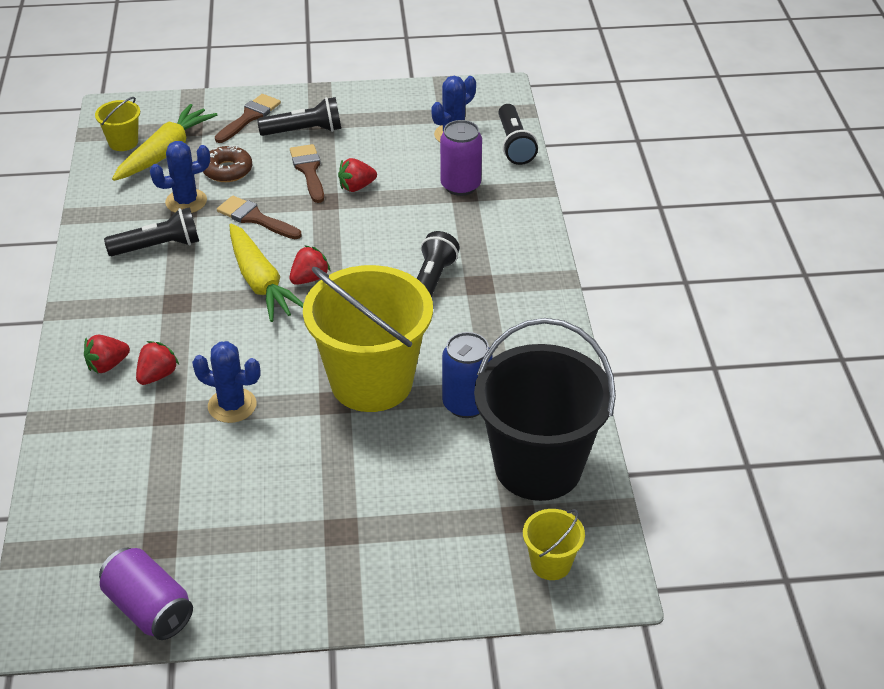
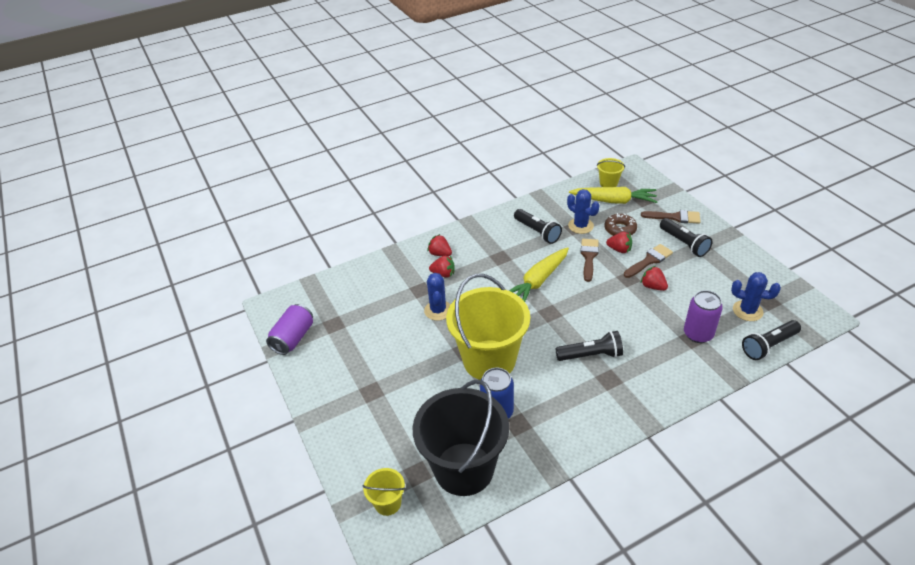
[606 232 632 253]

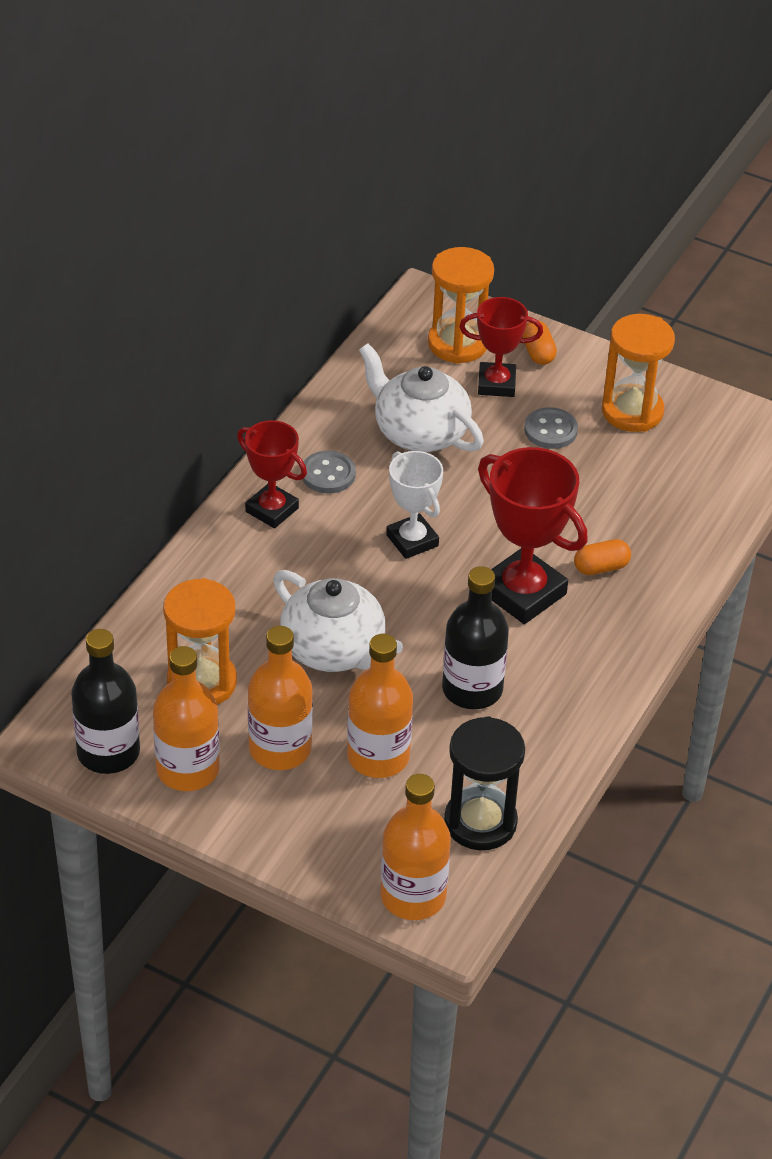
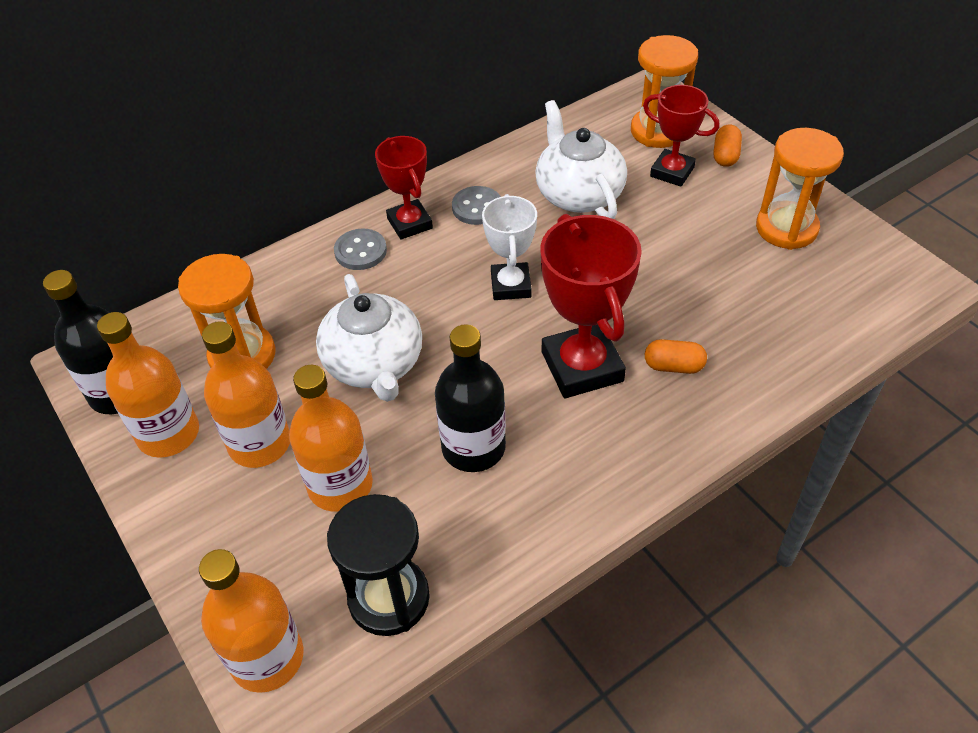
[334 229 387 270]

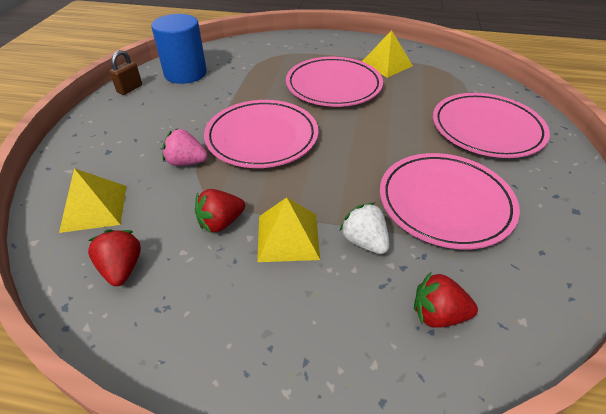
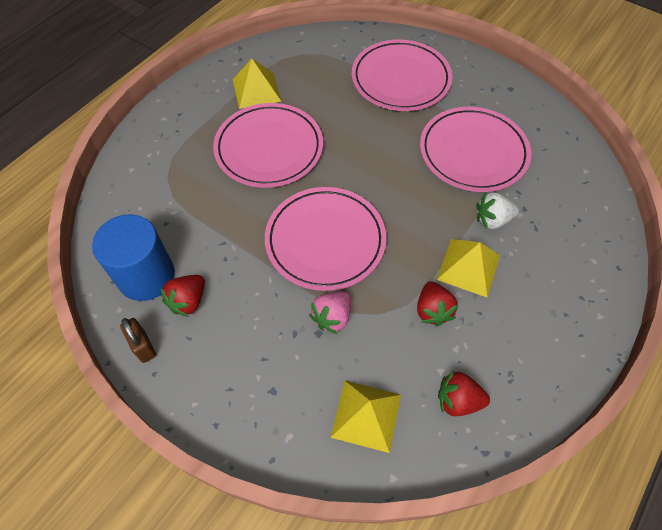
[160 275 205 317]

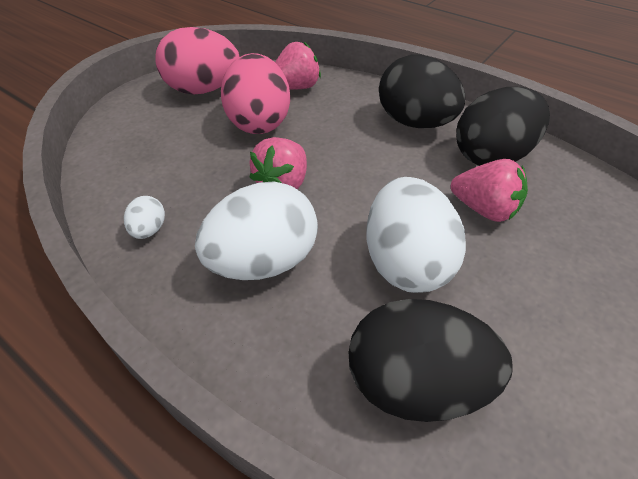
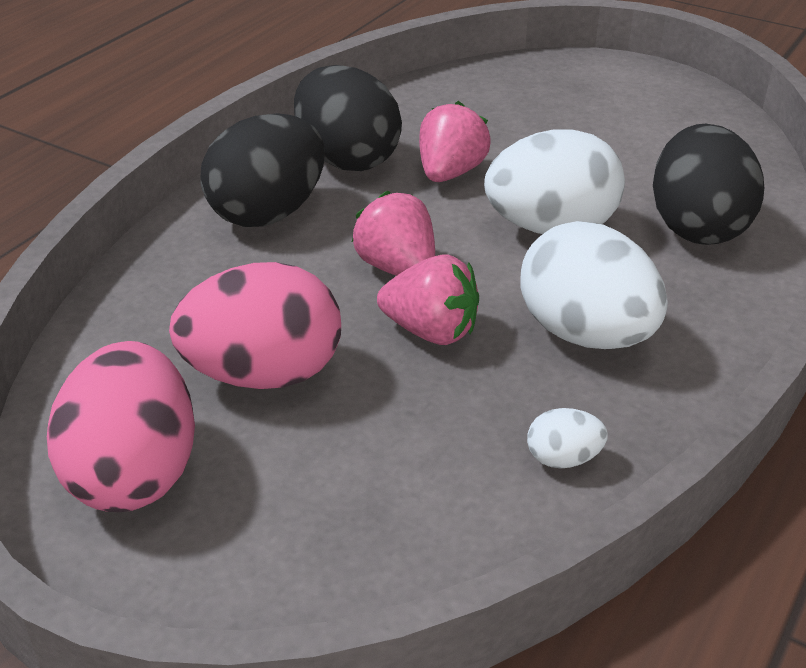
[352 191 435 276]

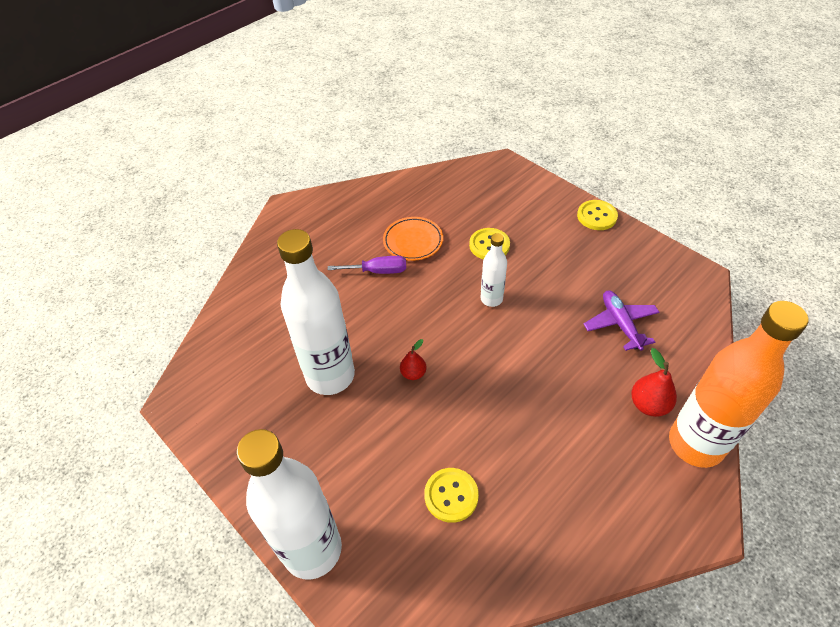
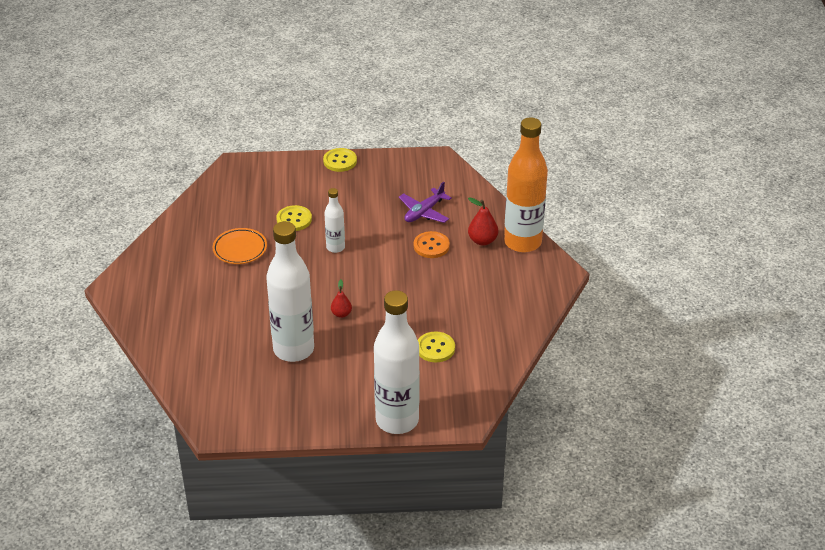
[328 256 406 274] (first image)
[399 182 452 223]
[414 231 450 258]

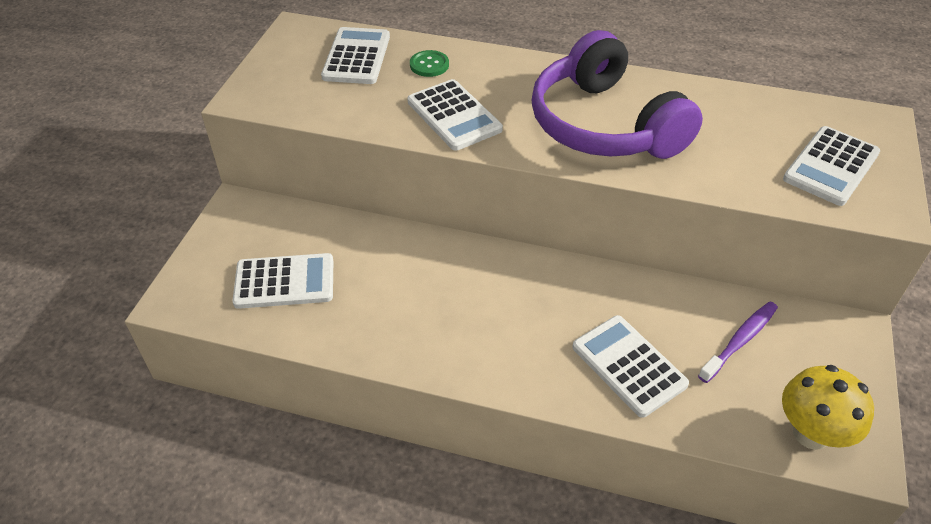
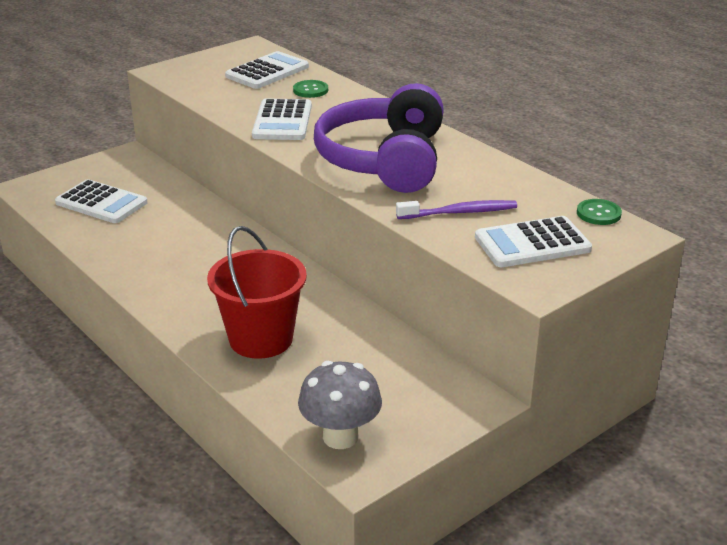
[207 226 307 359]
[396 200 517 219]
[298 361 382 449]
[577 199 622 225]

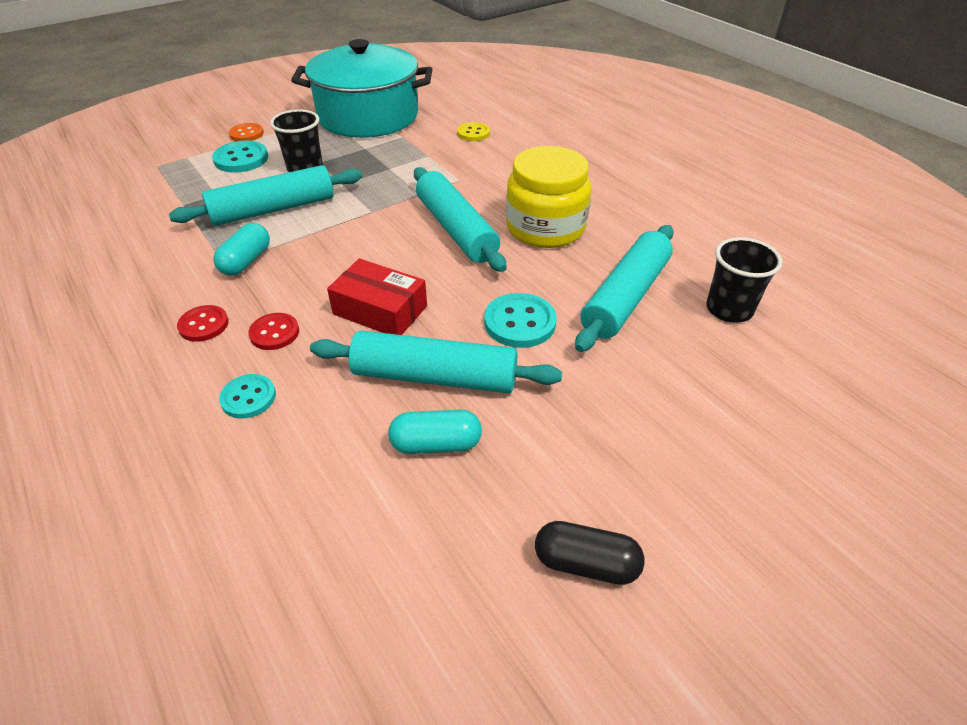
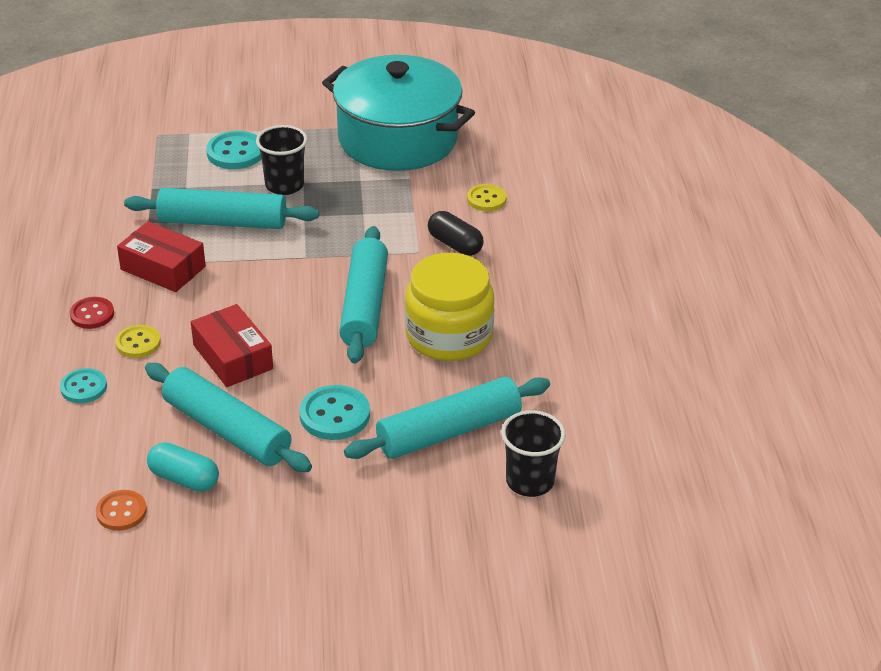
[117 221 206 292]
[96 490 147 531]
[115 325 161 358]
[428 211 484 256]

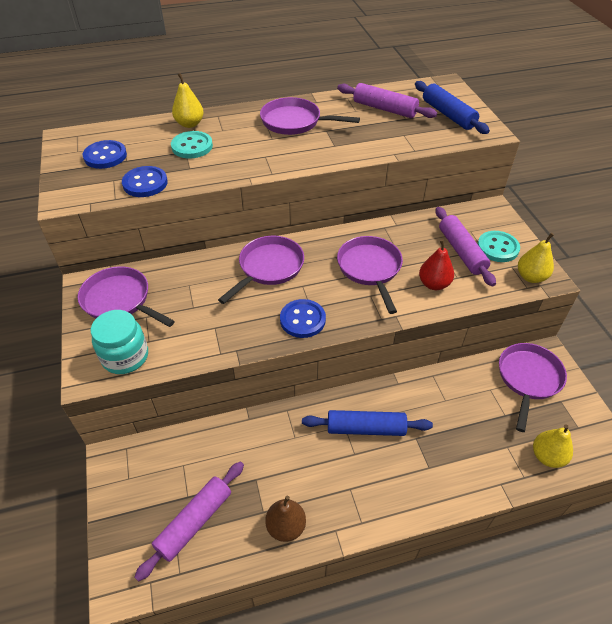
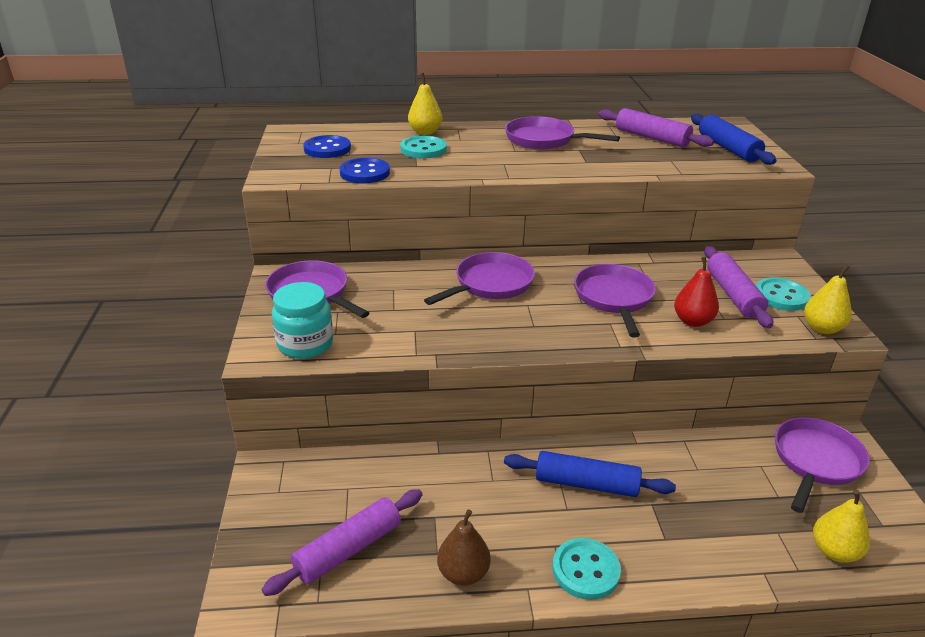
[280 299 326 338] (first image)
[552 538 621 600]

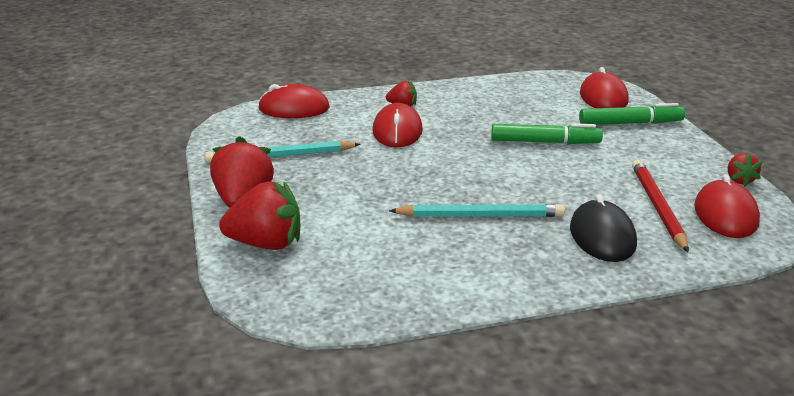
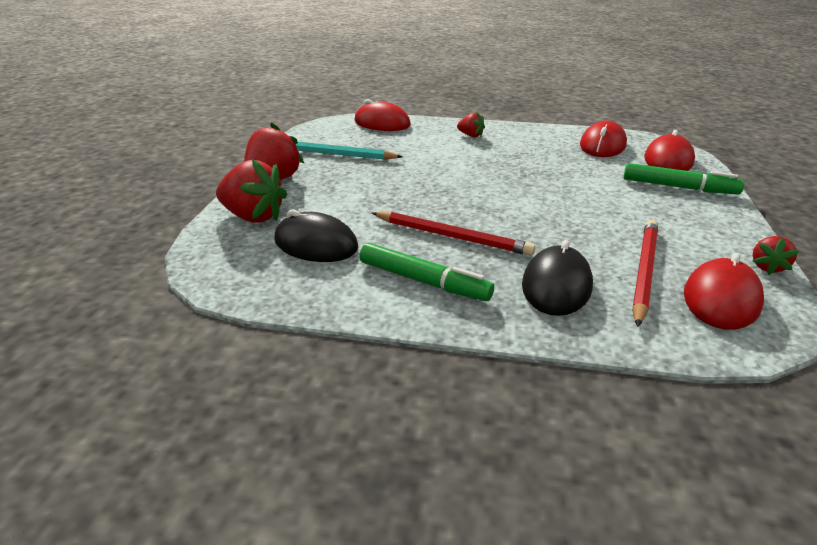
[580 121 627 157]
[372 212 535 256]
[359 243 494 301]
[274 209 358 262]

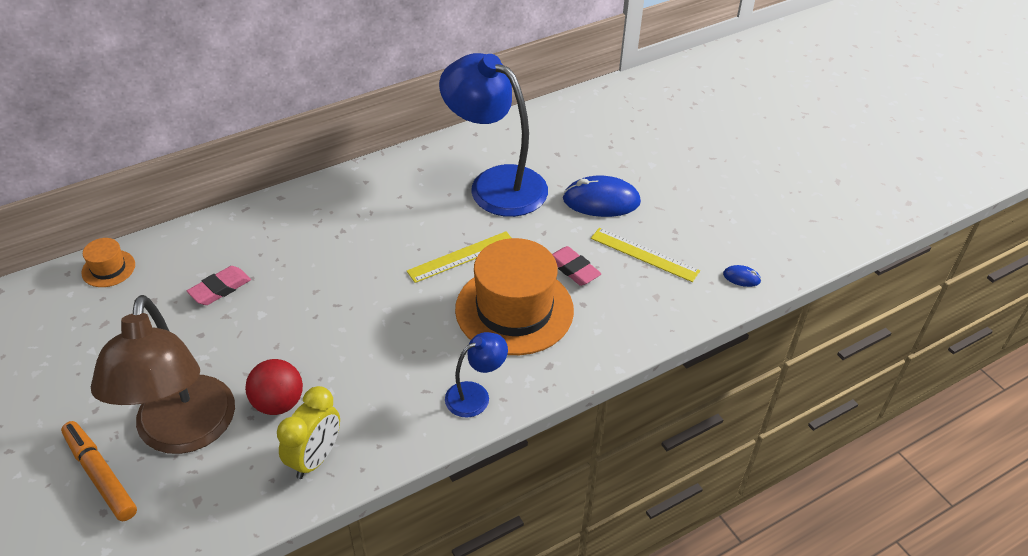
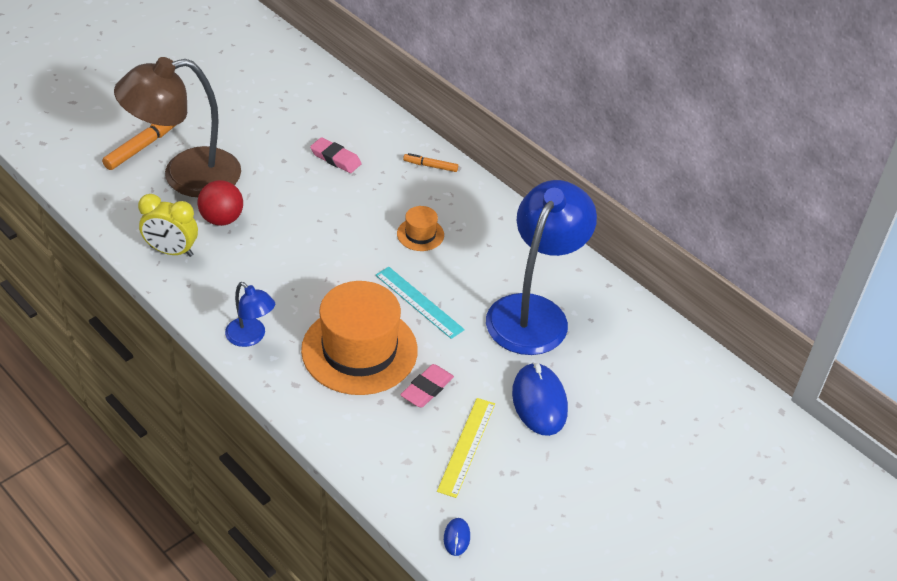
[397 206 444 251]
[375 267 465 339]
[403 153 458 172]

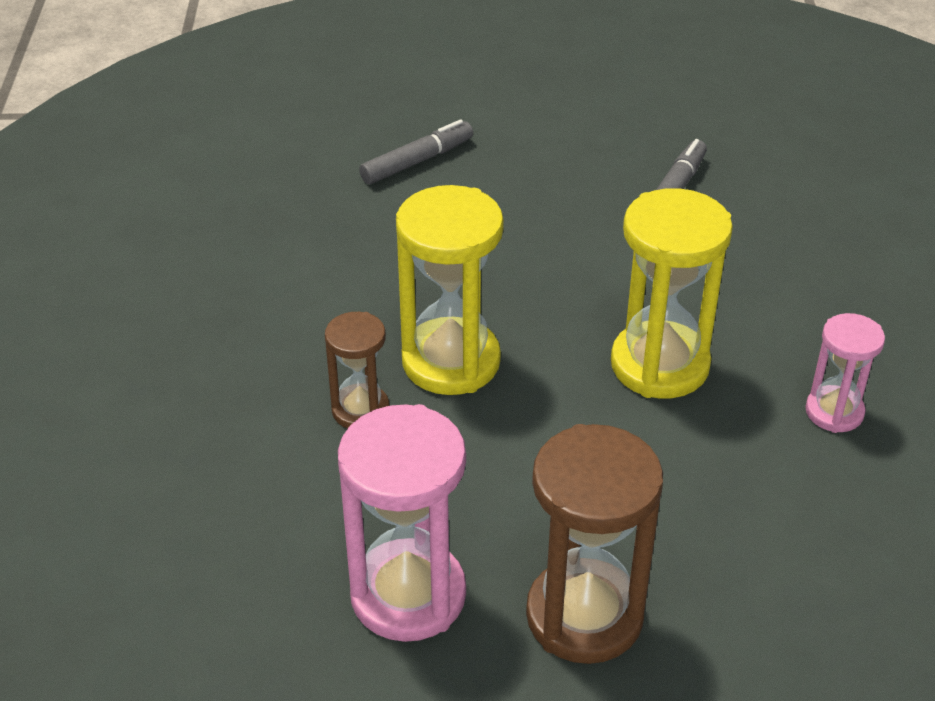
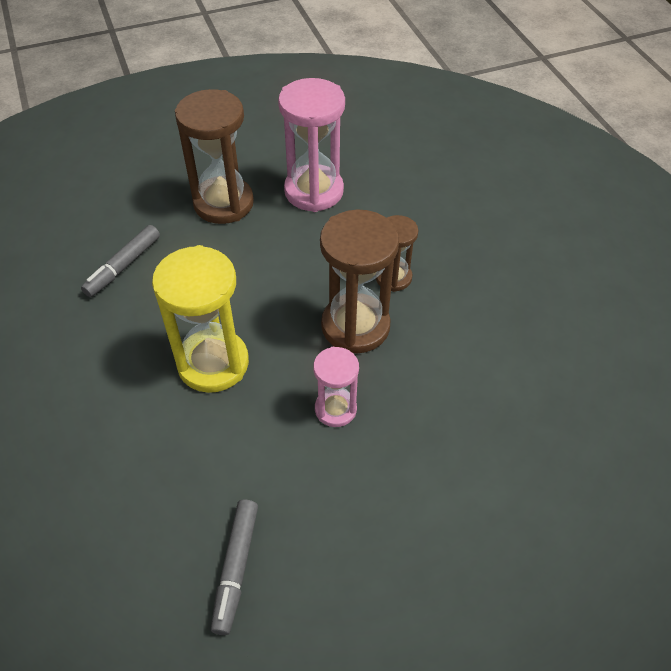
[81 225 160 297]
[320 209 399 353]
[313 347 359 427]

